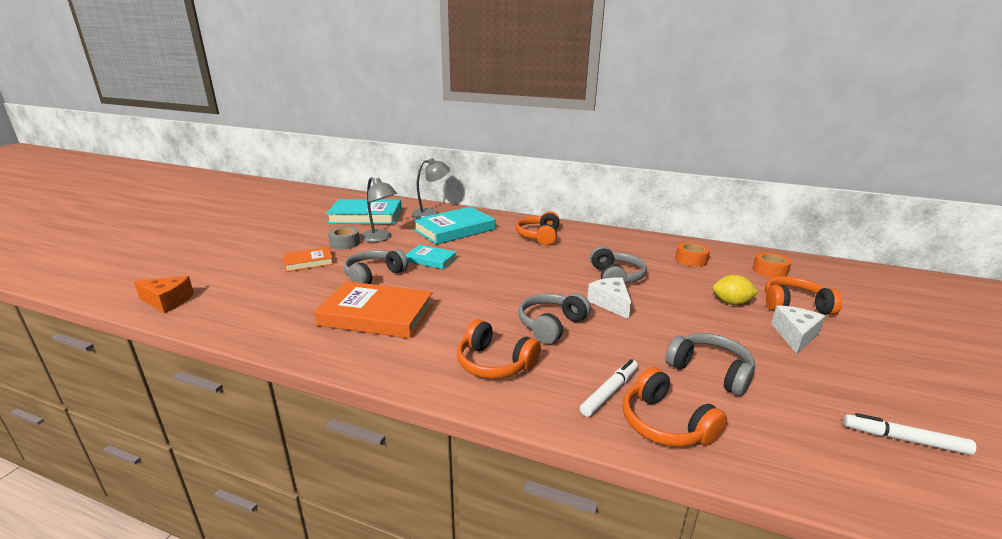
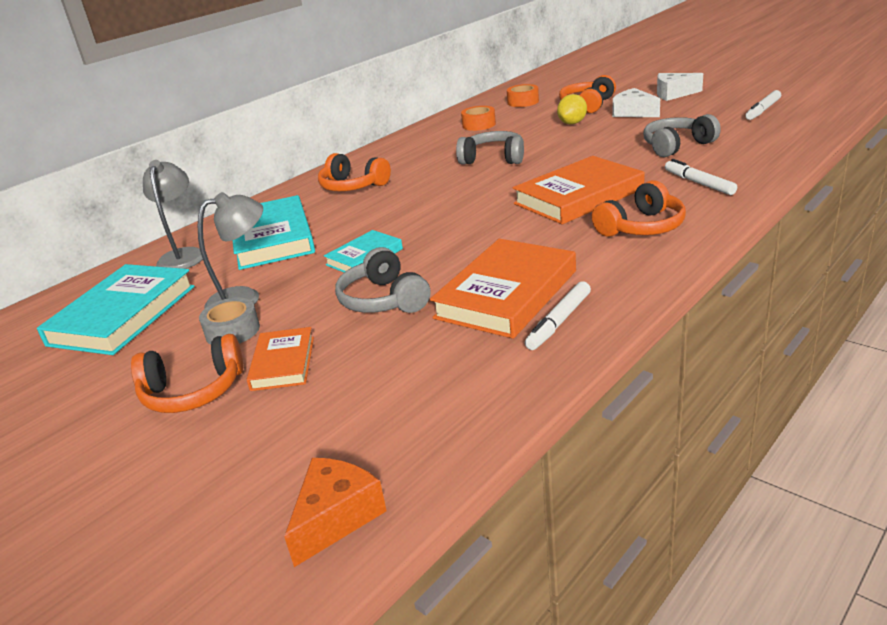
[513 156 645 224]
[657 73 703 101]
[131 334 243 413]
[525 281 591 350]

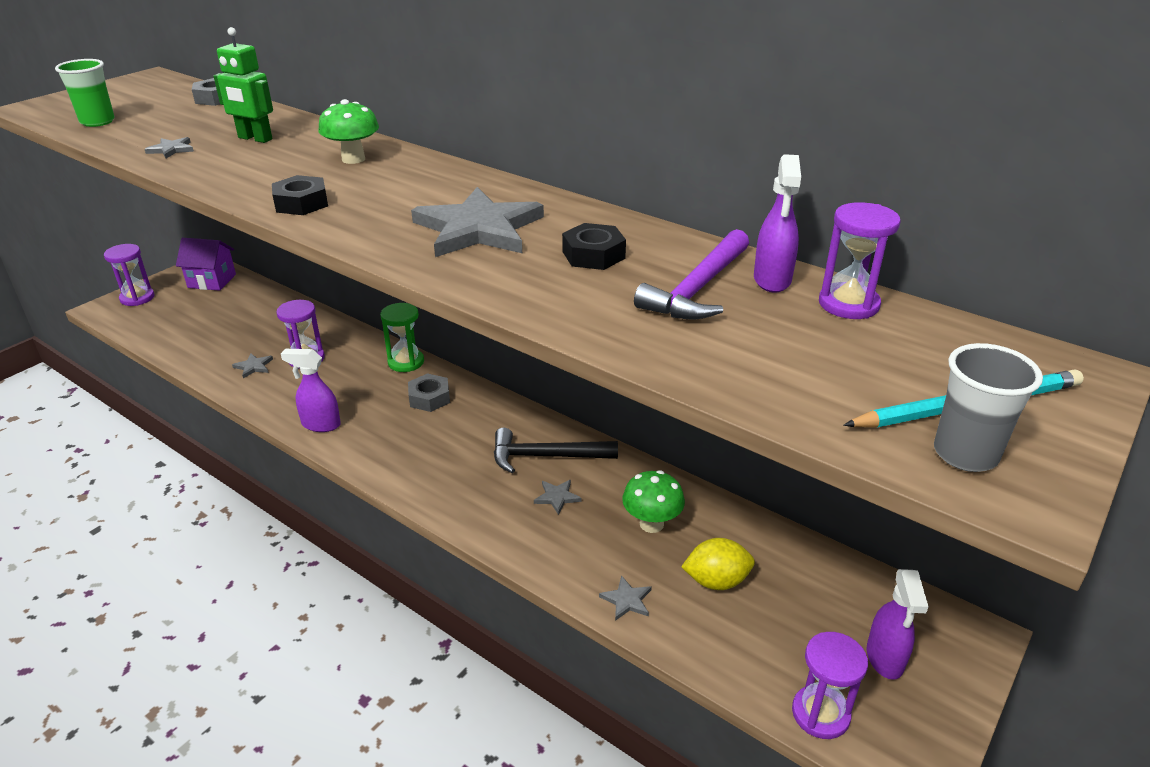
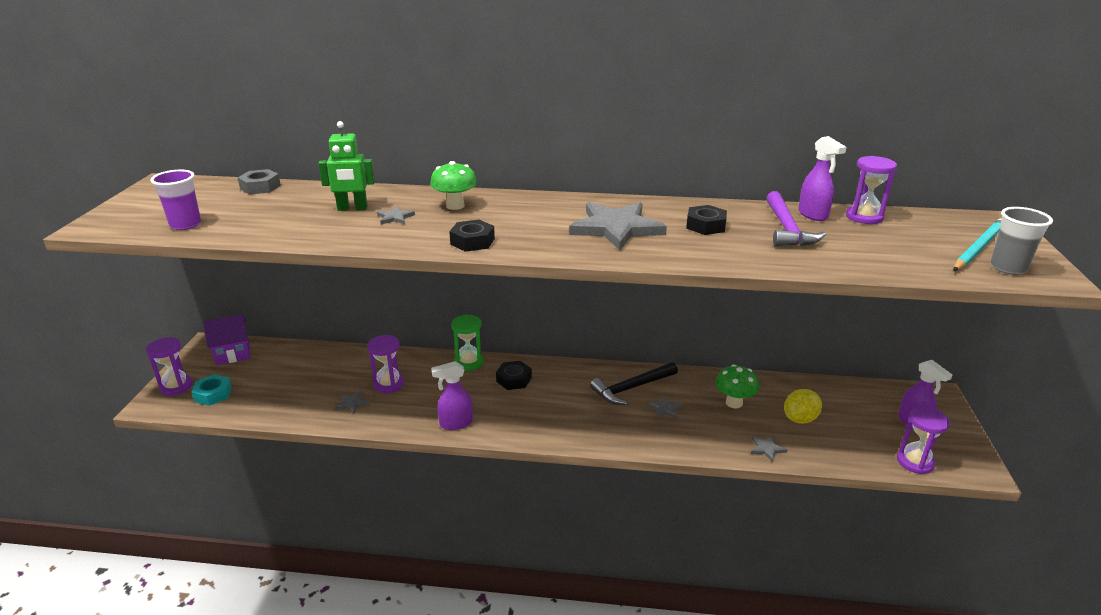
[150 170 201 230]
[377 206 415 224]
[496 361 532 390]
[191 374 232 406]

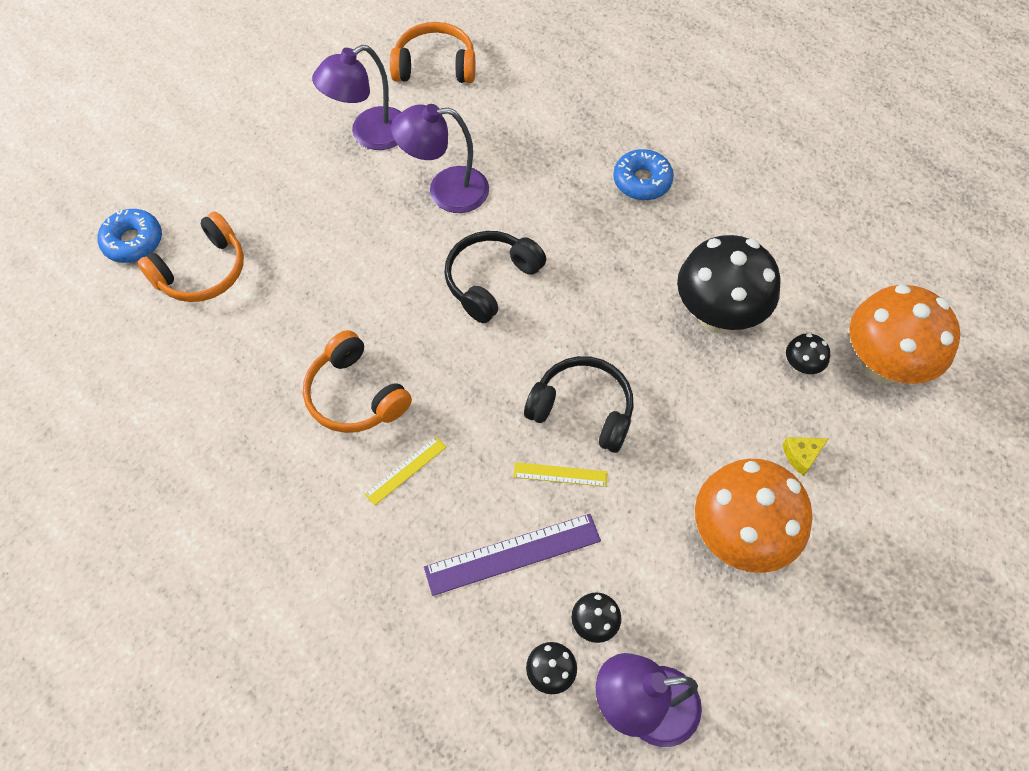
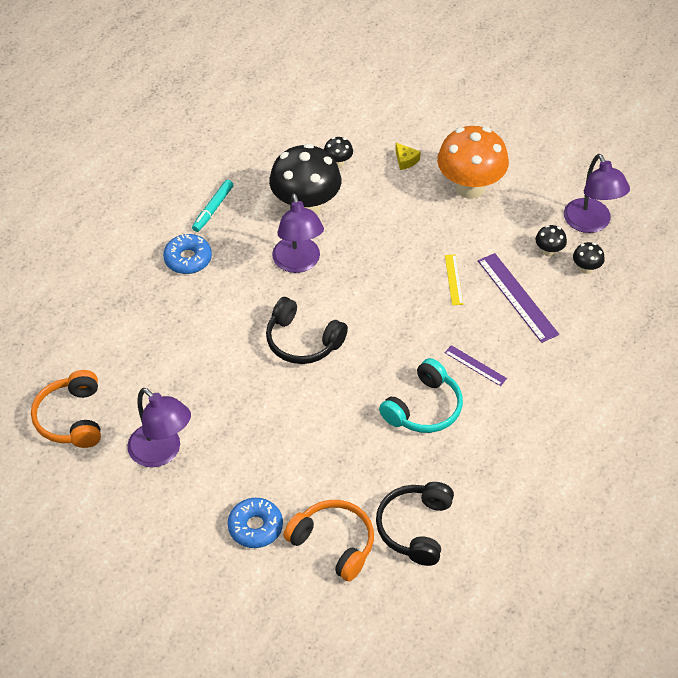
[228 498 283 548]
[379 358 463 433]
[445 345 507 386]
[272 193 324 273]
[376 482 454 566]
[849 284 960 384] (first image)
[192 180 233 232]

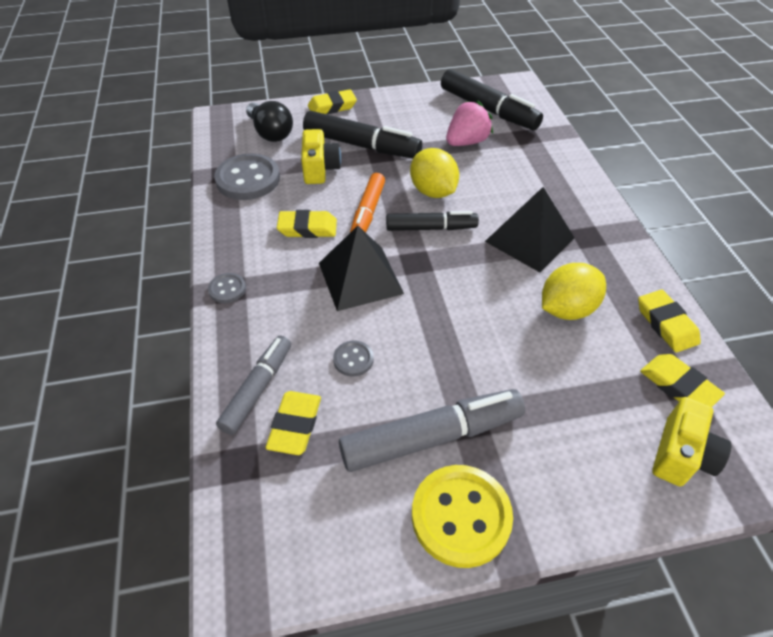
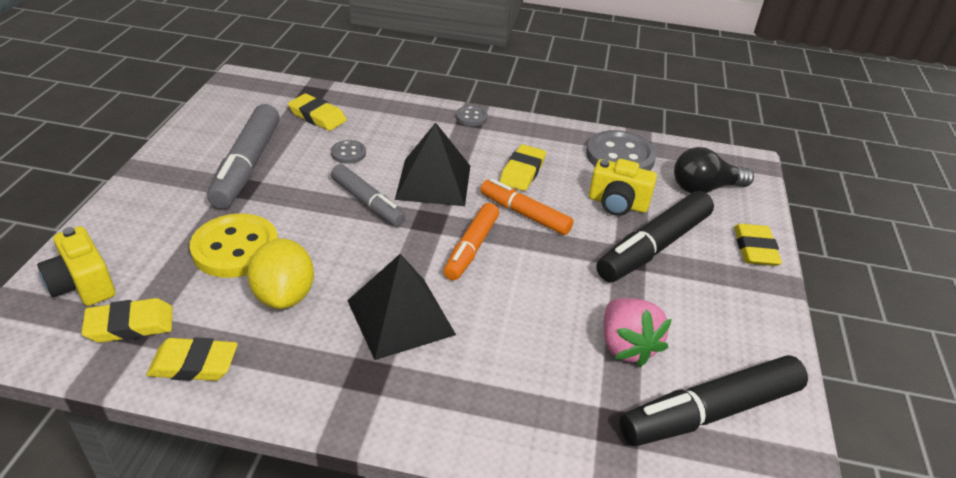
[331 164 406 227]
[443 203 499 280]
[410 148 459 198] (first image)
[189 213 278 278]

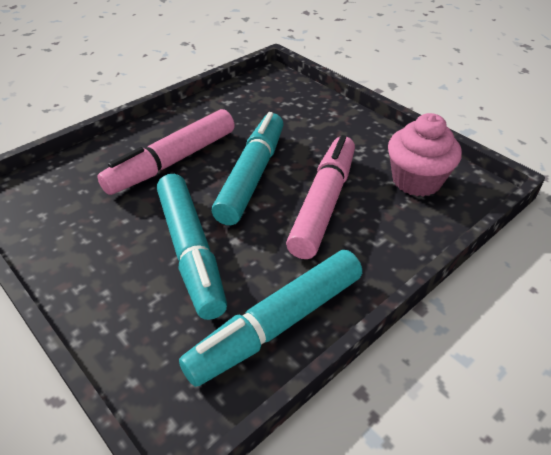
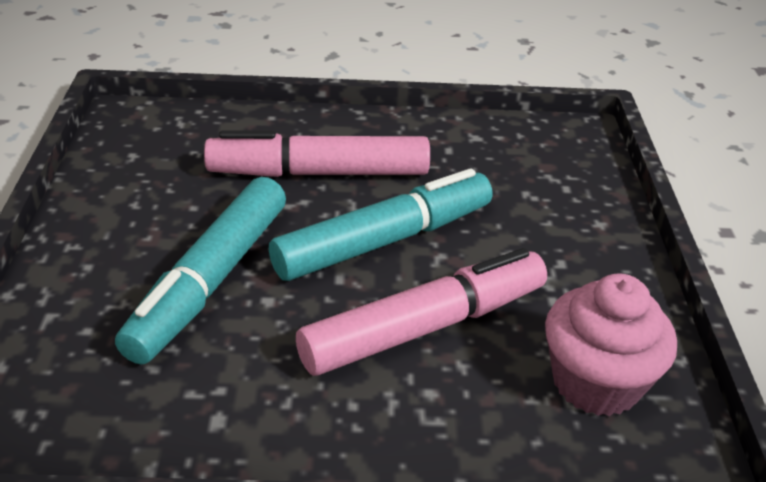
[179 250 362 387] (first image)

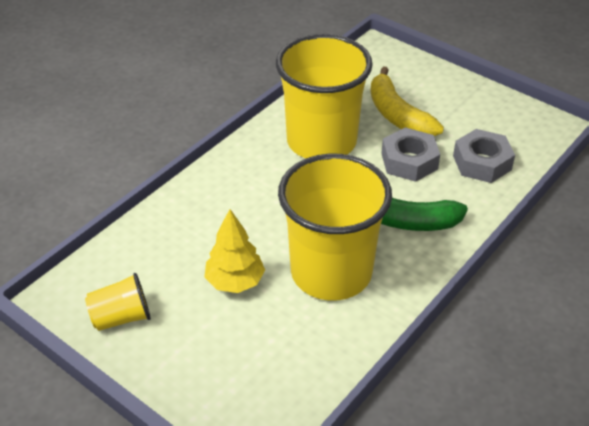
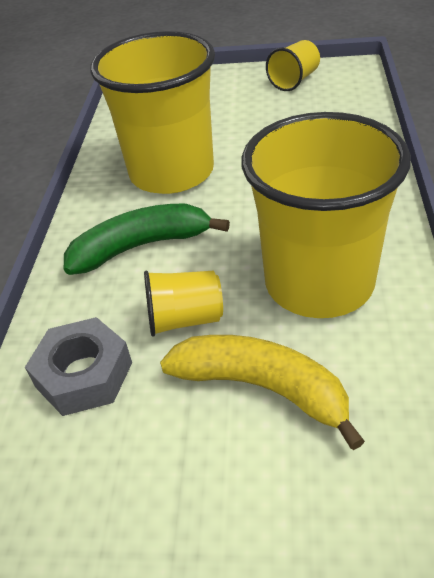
[204 209 265 293] (first image)
[144 271 223 337]

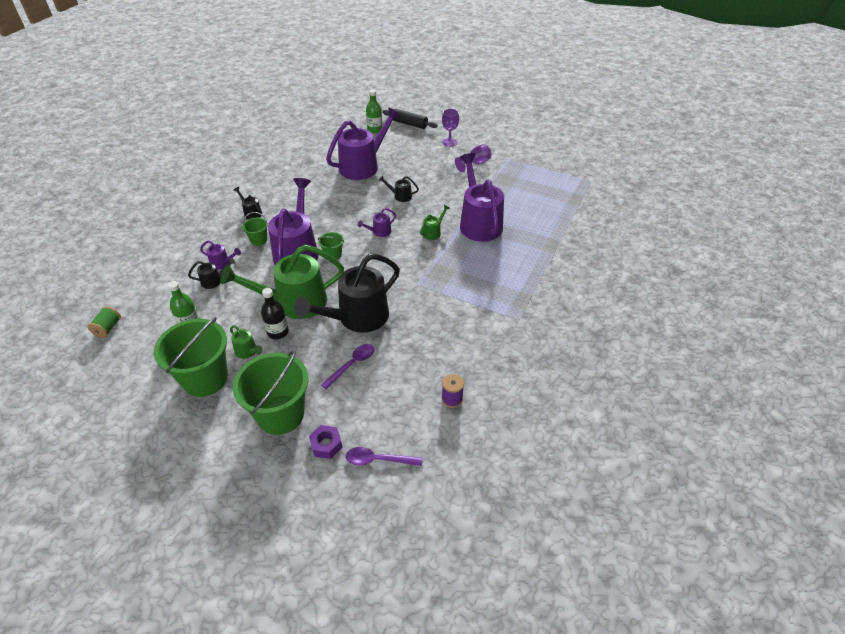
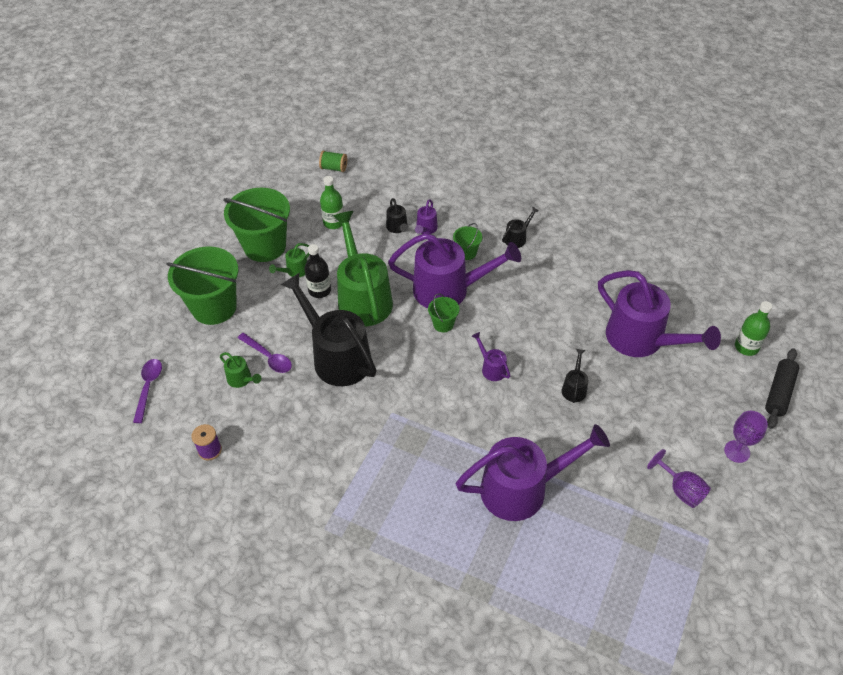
[309 425 342 459] (first image)
[220 352 261 388]

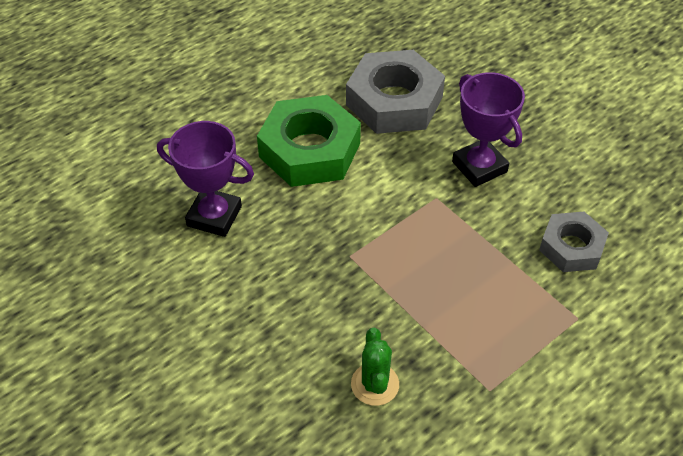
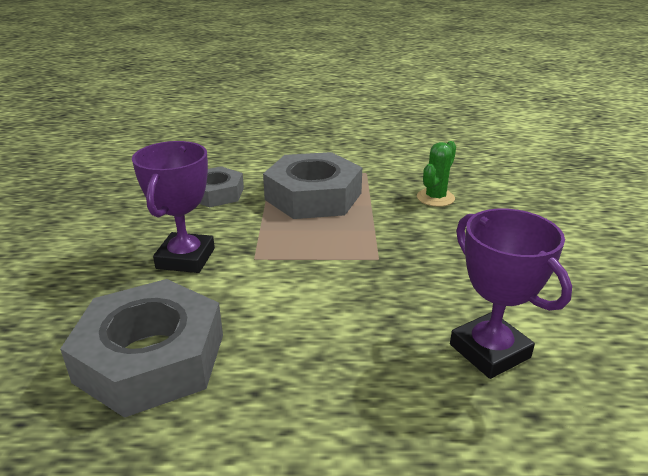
[257 95 361 187] (first image)
[263 152 362 219]

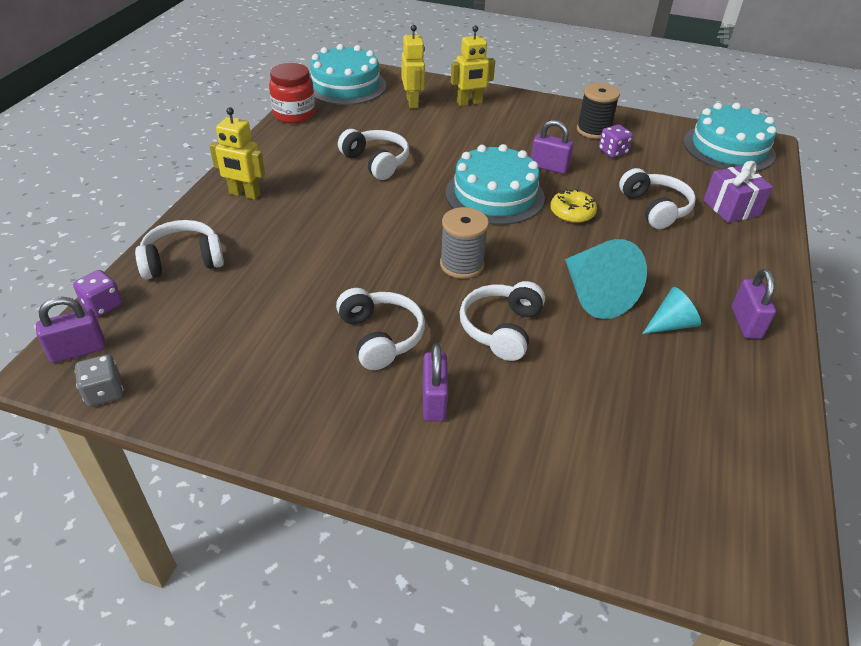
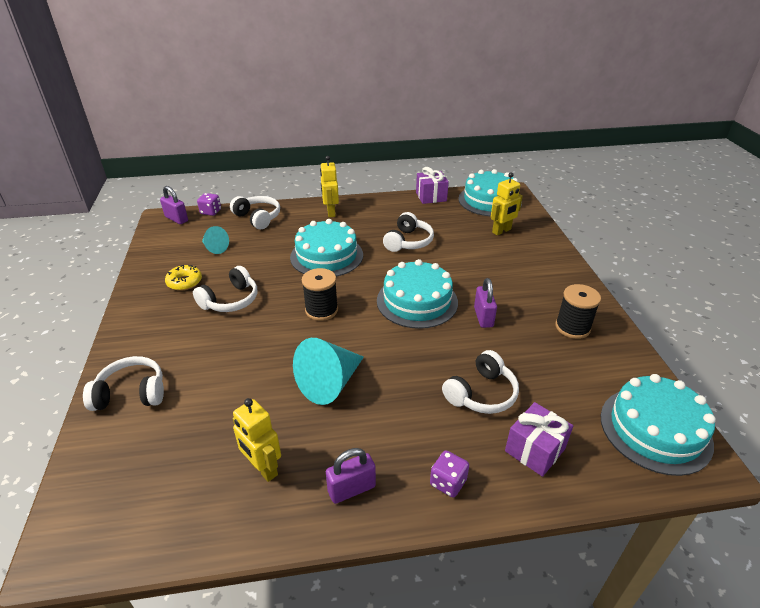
[75 354 123 407] (first image)
[416 167 449 204]
[423 343 448 421] (first image)
[302 268 338 321]
[233 398 281 482]
[83 356 164 411]
[165 265 202 291]
[430 450 469 497]
[202 226 229 254]
[290 219 363 277]

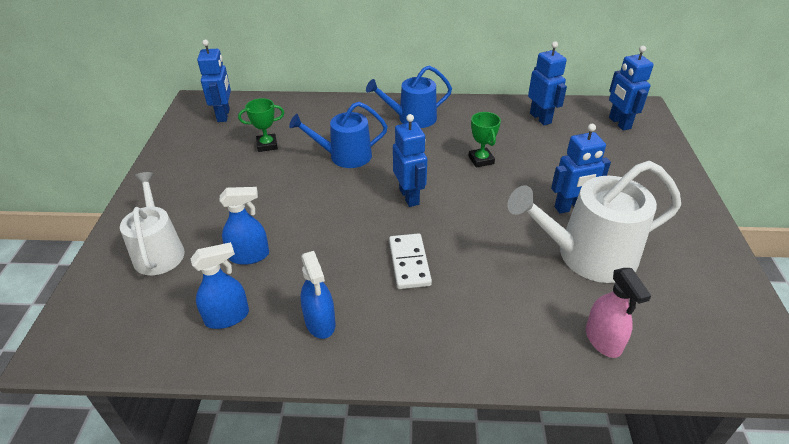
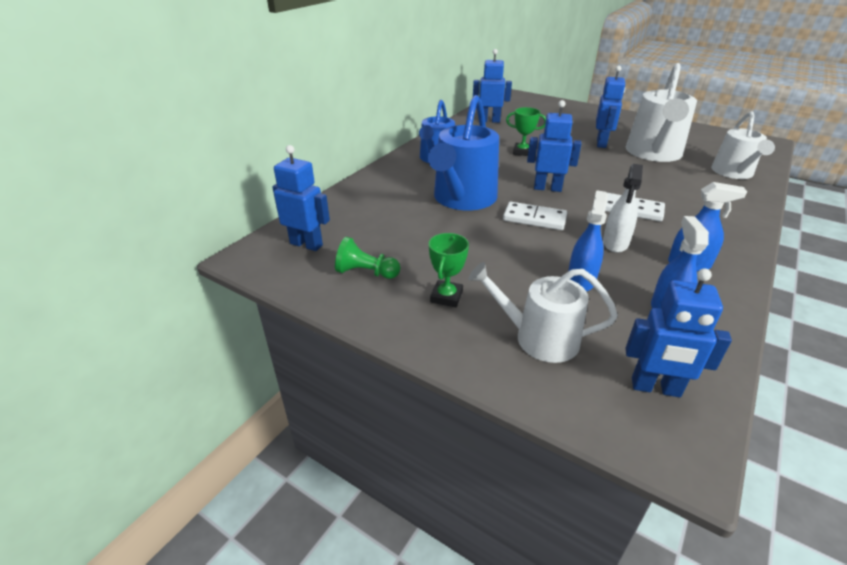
[429 233 469 307]
[428 95 499 210]
[711 111 775 179]
[625 268 732 397]
[335 237 401 279]
[503 202 567 230]
[603 164 643 253]

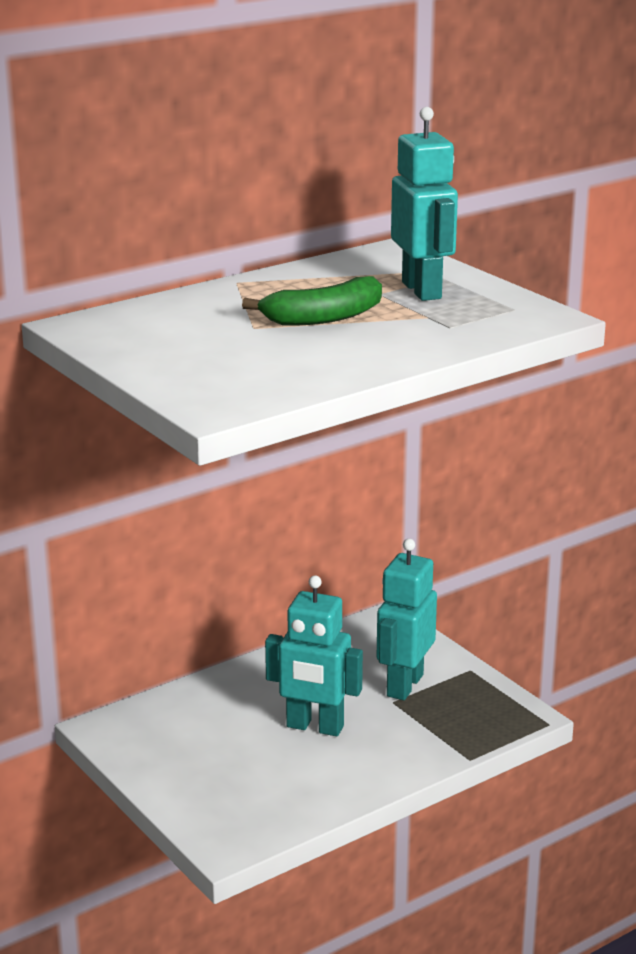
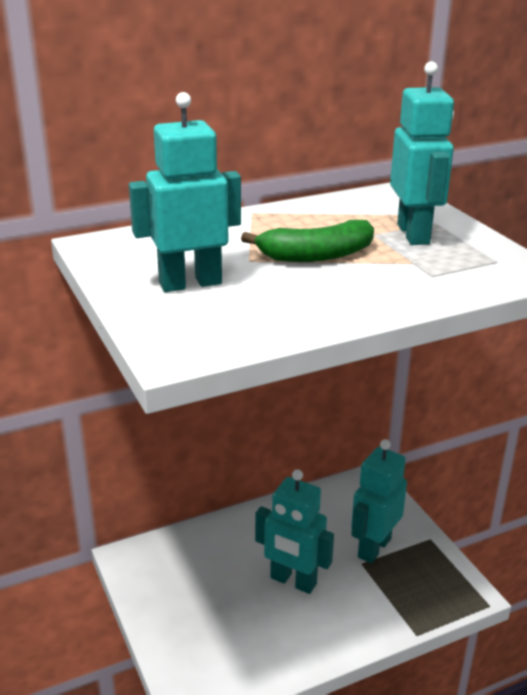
[129 92 241 292]

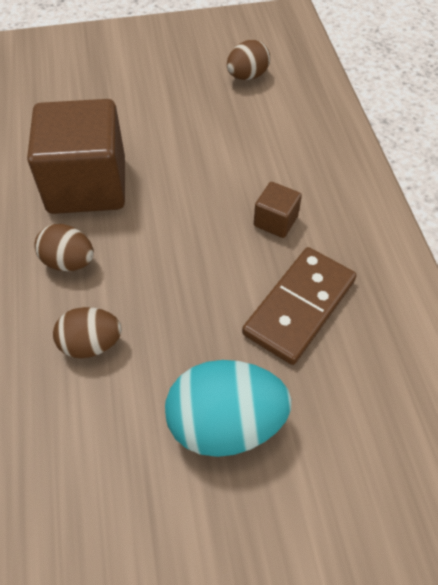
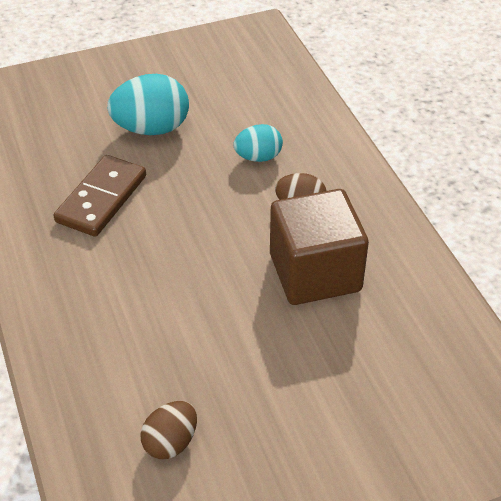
[234 124 283 162]
[254 182 302 238] (first image)

